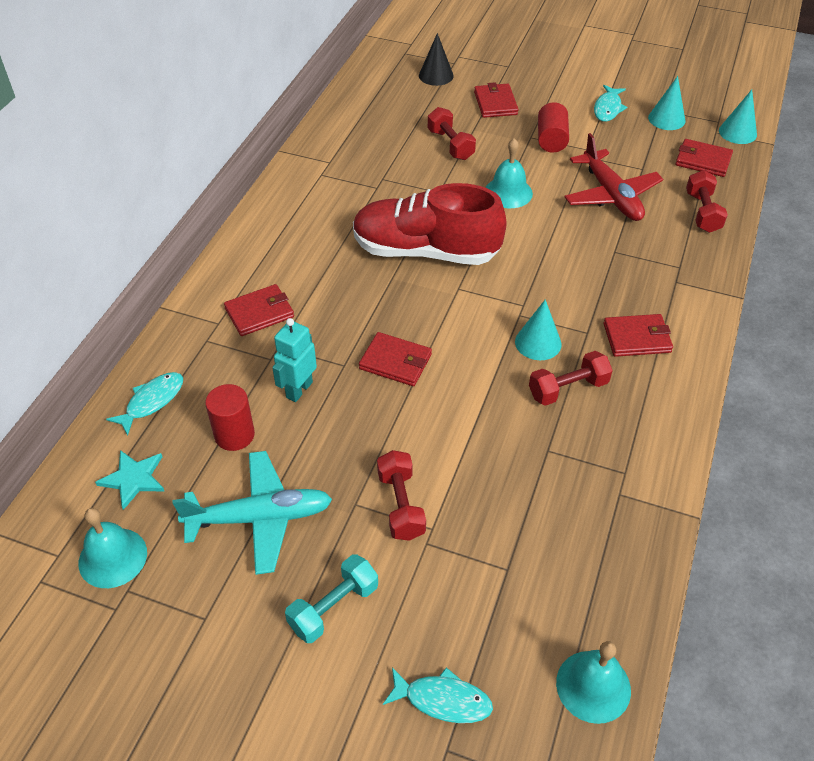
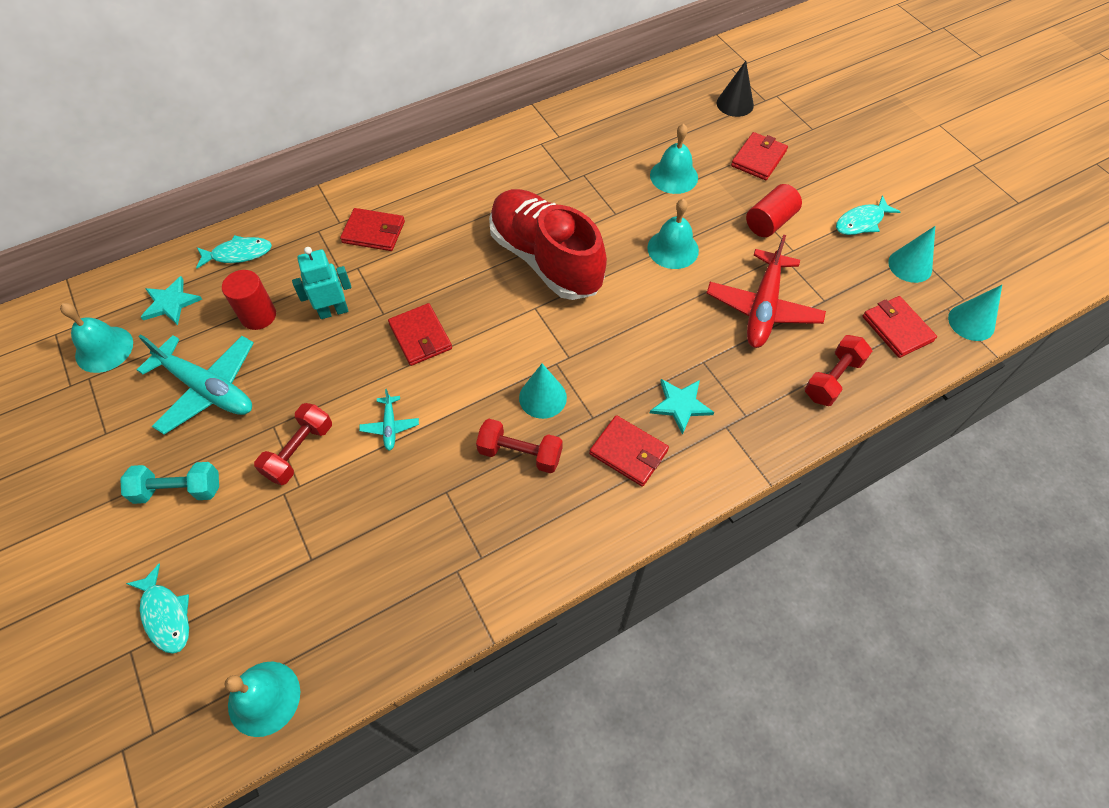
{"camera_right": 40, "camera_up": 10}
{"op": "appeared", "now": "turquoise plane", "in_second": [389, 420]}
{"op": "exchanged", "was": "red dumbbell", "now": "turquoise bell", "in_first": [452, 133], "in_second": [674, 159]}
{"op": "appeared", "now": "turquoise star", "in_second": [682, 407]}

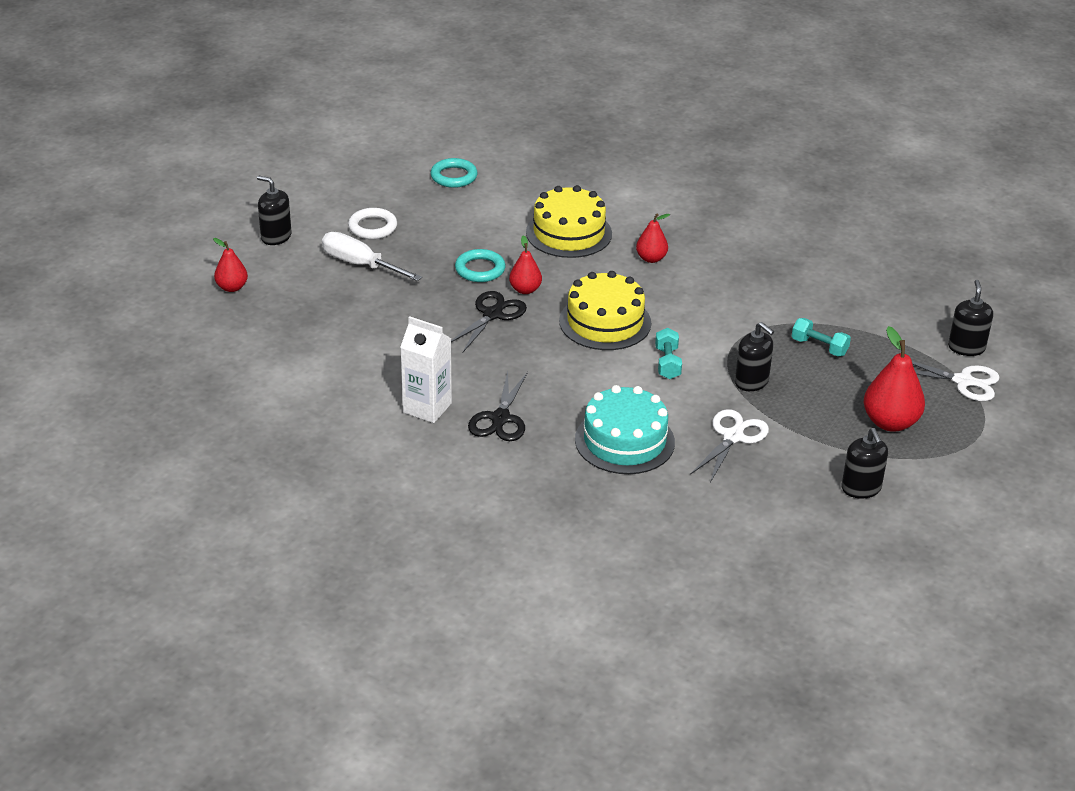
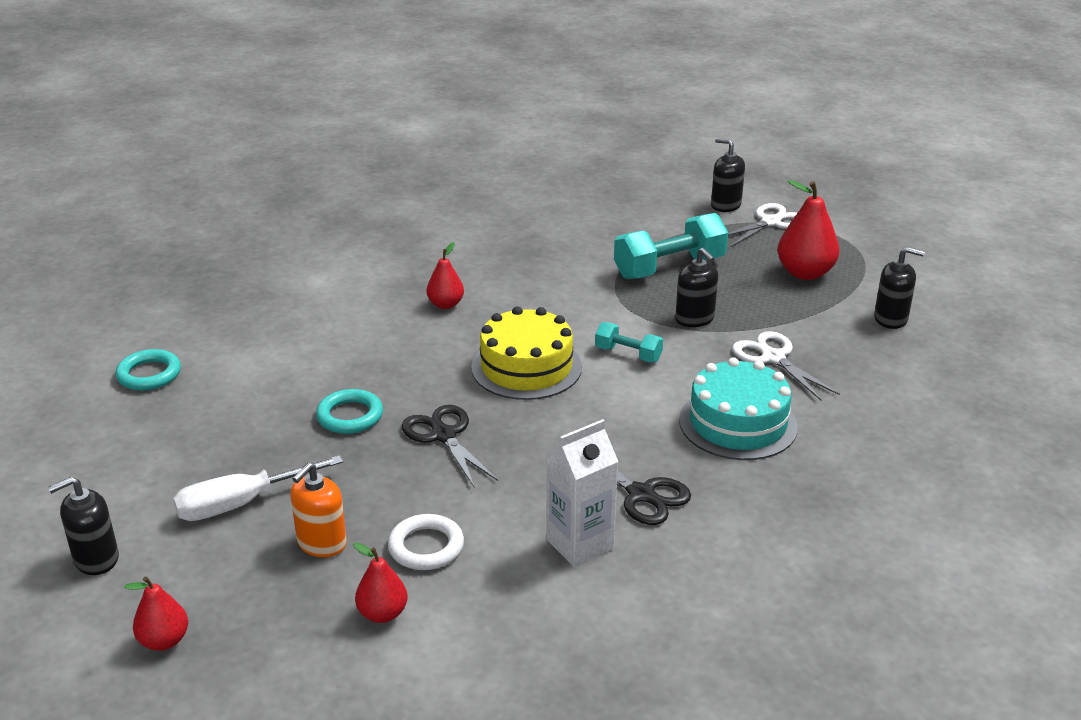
{"camera_right": -60, "camera_up": -5}
{"op": "appeared", "now": "orange soap dispenser", "in_second": [318, 510]}
{"op": "relocated", "was": "red pear", "in_first": [525, 264], "in_second": [380, 583]}
{"op": "relocated", "was": "white ring", "in_first": [372, 223], "in_second": [426, 542]}
{"op": "size", "was": "turquoise dumbbell", "in_first": [821, 337], "in_second": [671, 246], "ratio": 1.89}
{"op": "spun", "was": "black soap dispenser", "in_first": [754, 356], "in_second": [696, 287], "clockwise": 75}
{"op": "missing", "was": "yellow cake", "in_first": [569, 221]}

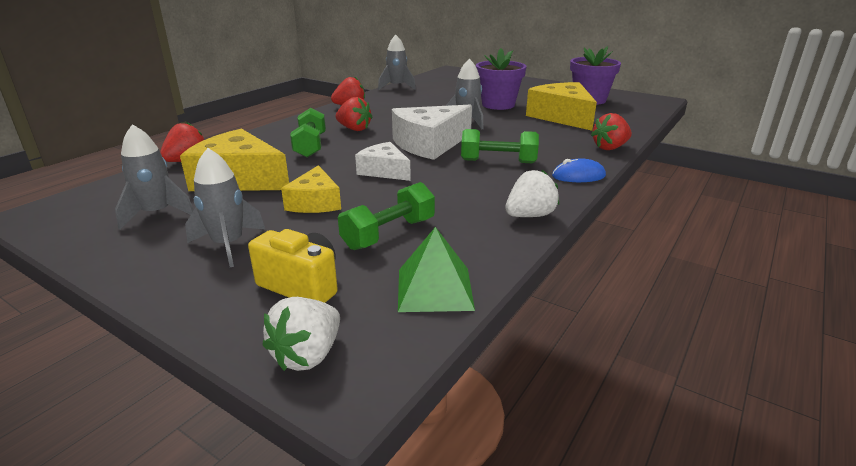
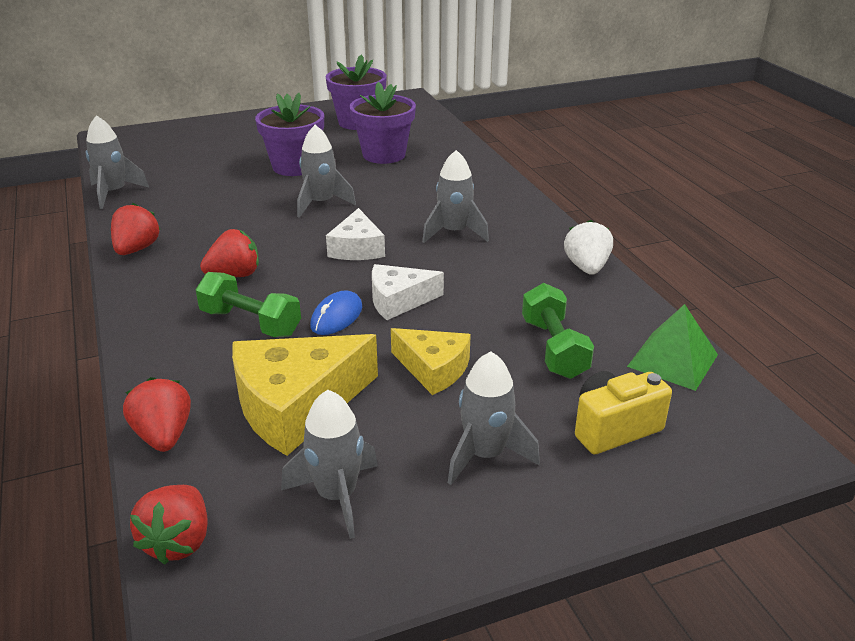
{"camera_right": -55, "camera_up": 5}
{"op": "relocated", "was": "red strawberry", "in_first": [611, 131], "in_second": [169, 525]}
{"op": "relocated", "was": "blue mouse", "in_first": [579, 170], "in_second": [336, 312]}
{"op": "size", "was": "white cheese", "in_first": [432, 132], "in_second": [355, 234], "ratio": 0.6}
{"op": "exchanged", "was": "yellow cheese", "now": "purple flower pot", "in_first": [561, 106], "in_second": [382, 123]}
{"op": "exchanged", "was": "green dumbbell", "now": "grey rocket", "in_first": [500, 146], "in_second": [455, 196]}
{"op": "missing", "was": "white strawberry", "in_first": [301, 334]}

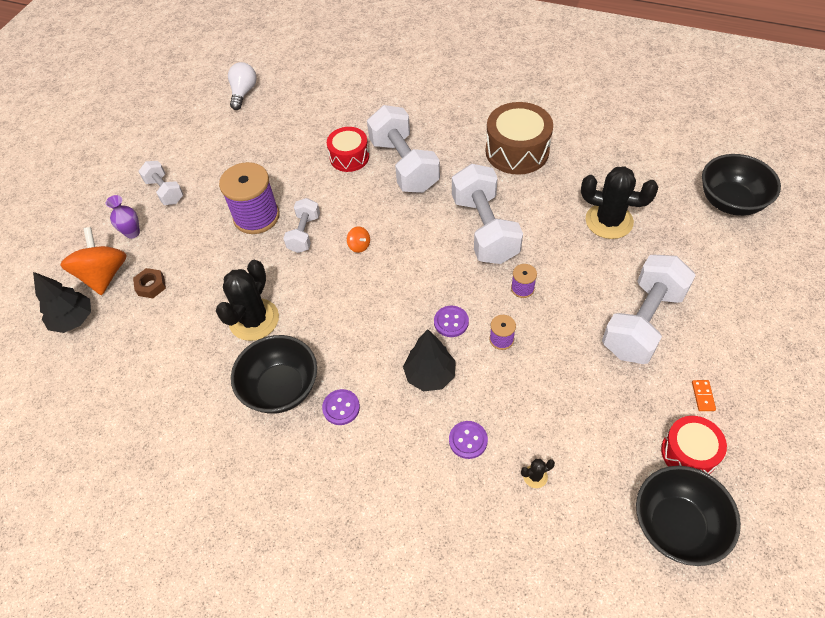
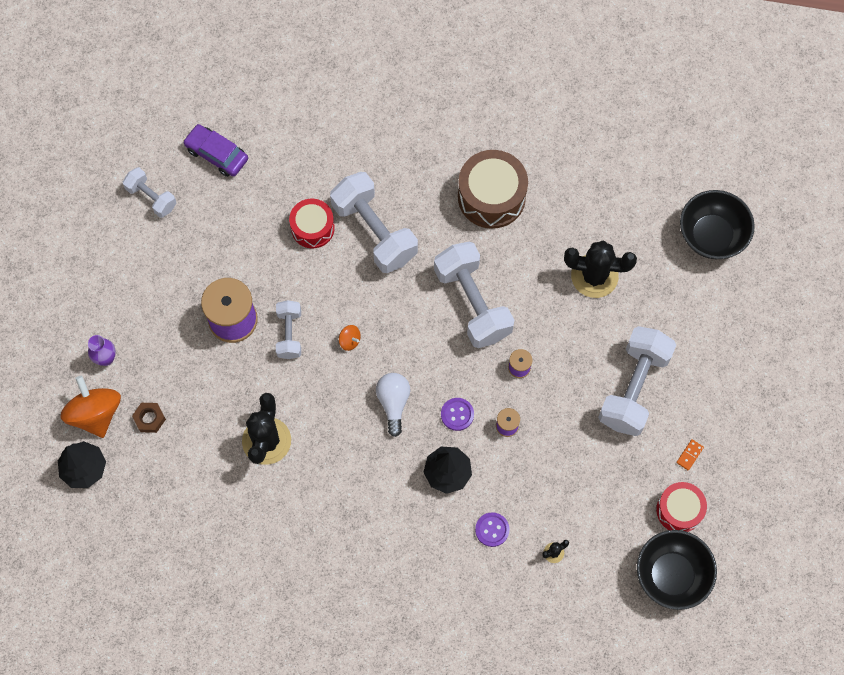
{"camera_right": -15, "camera_up": 15}
{"op": "relocated", "was": "white dumbbell", "in_first": [161, 183], "in_second": [149, 192]}
{"op": "appeared", "now": "purple car", "in_second": [215, 150]}
{"op": "relocated", "was": "white light bulb", "in_first": [242, 86], "in_second": [393, 405]}
{"op": "spun", "was": "orange domino", "in_first": [704, 395], "in_second": [690, 455], "clockwise": 45}
{"op": "missing", "was": "black bowl", "in_first": [274, 374]}
{"op": "missing", "was": "purple button", "in_first": [341, 407]}

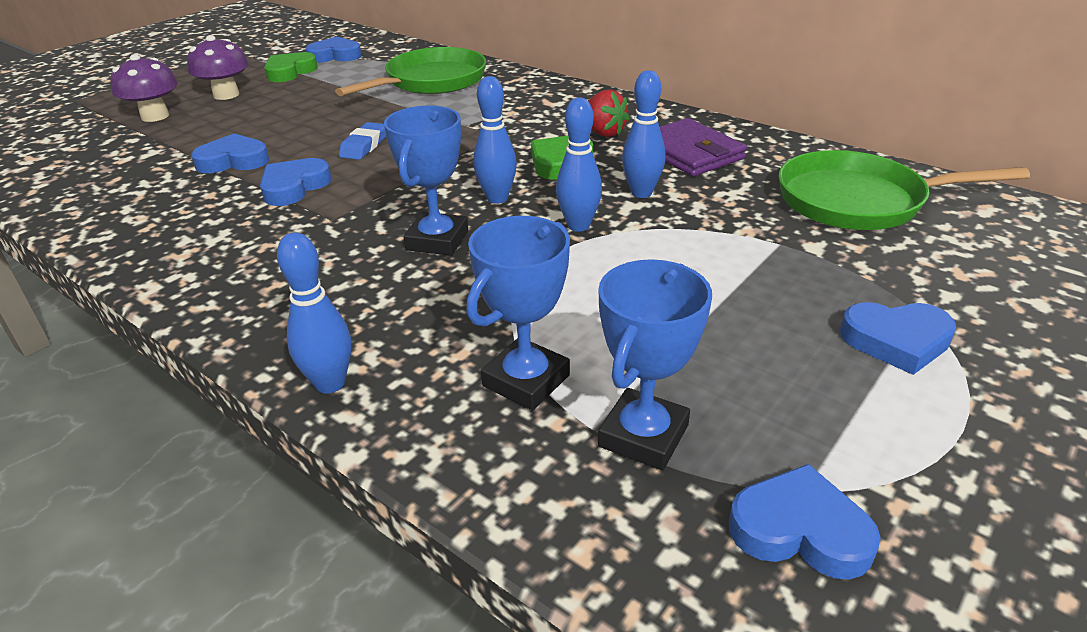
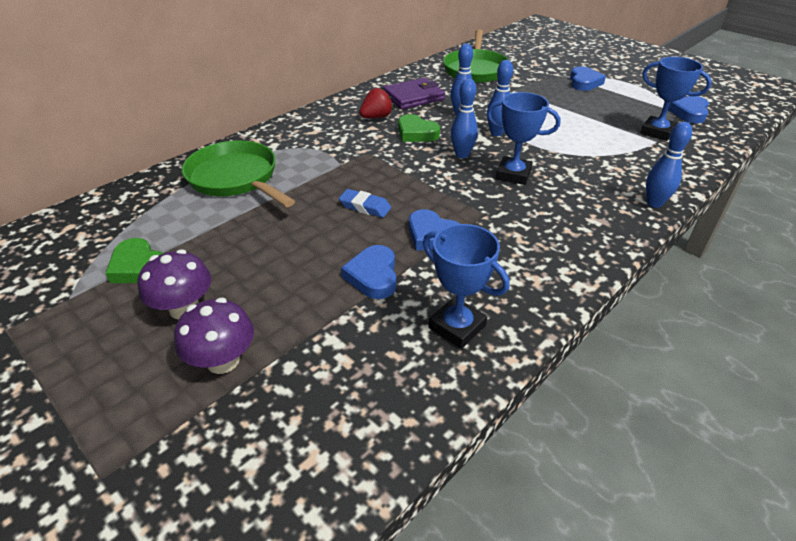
{"camera_right": -85, "camera_up": 5}
{"op": "relocated", "was": "blue trophy", "in_first": [518, 313], "in_second": [466, 286]}
{"op": "missing", "was": "blue heart", "in_first": [333, 50]}

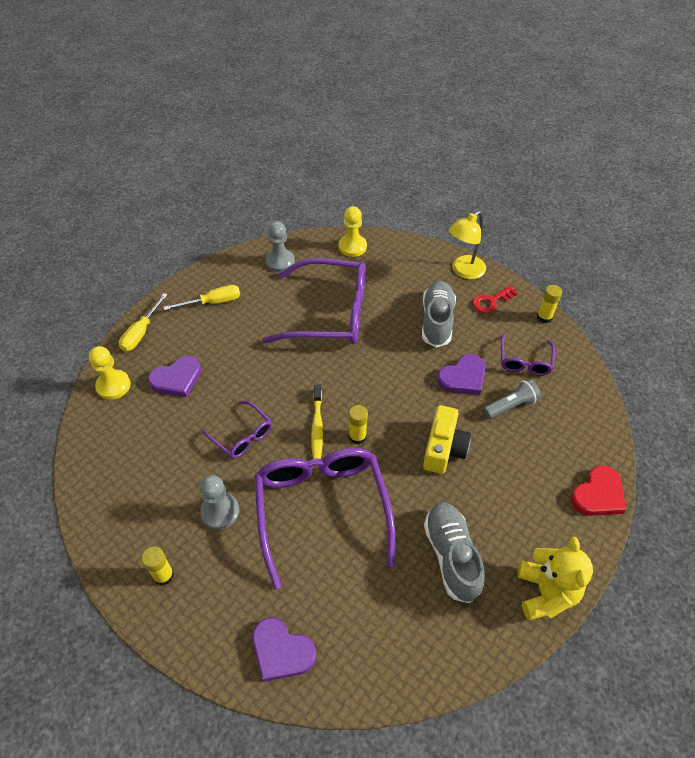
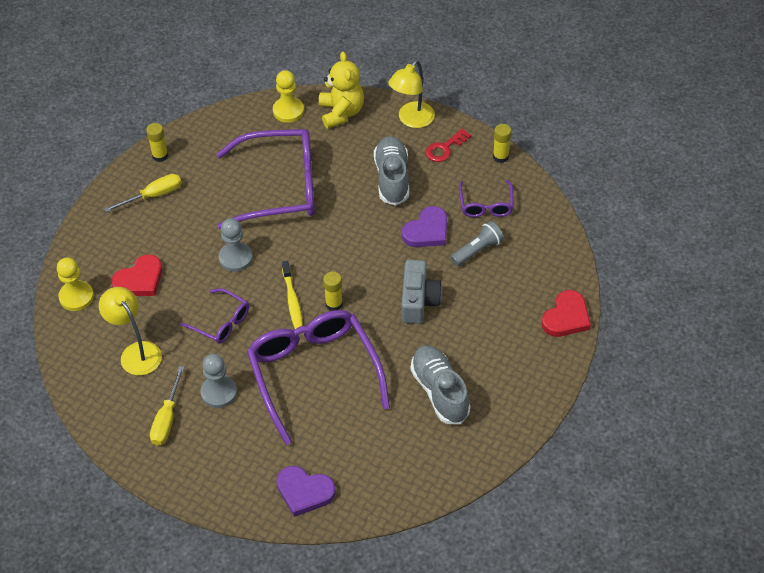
{"camera_right": -10, "camera_up": 0}
{"op": "appeared", "now": "yellow lamp", "in_second": [130, 331]}
{"op": "colour", "was": "purple heart", "now": "red heart", "in_first": [174, 376], "in_second": [136, 275]}
{"op": "relocated", "was": "yellow glue stick", "in_first": [157, 566], "in_second": [157, 142]}
{"op": "relocated", "was": "yellow screwdriver", "in_first": [143, 322], "in_second": [167, 406]}
{"op": "relocated", "was": "grey pawn", "in_first": [280, 246], "in_second": [236, 245]}
{"op": "relocated", "was": "yellow teddy bear", "in_first": [555, 578], "in_second": [341, 90]}
{"op": "colour", "was": "yellow camera", "now": "grey camera", "in_first": [447, 439], "in_second": [421, 292]}

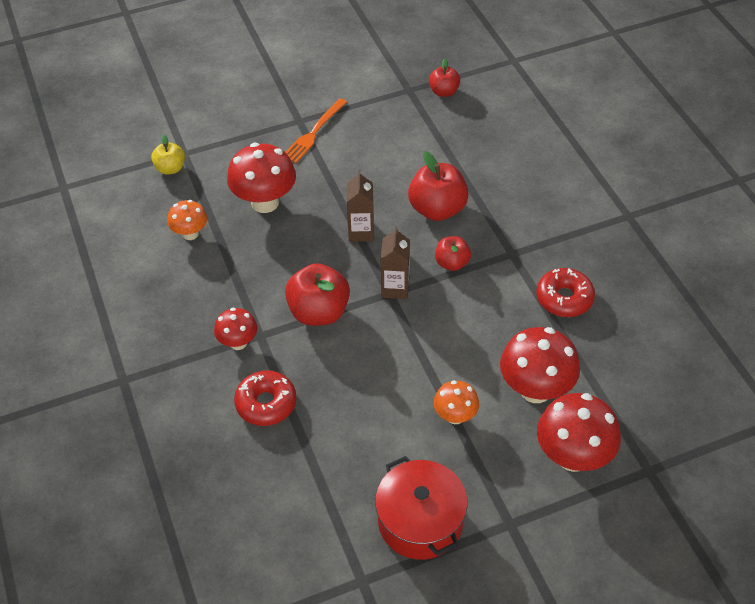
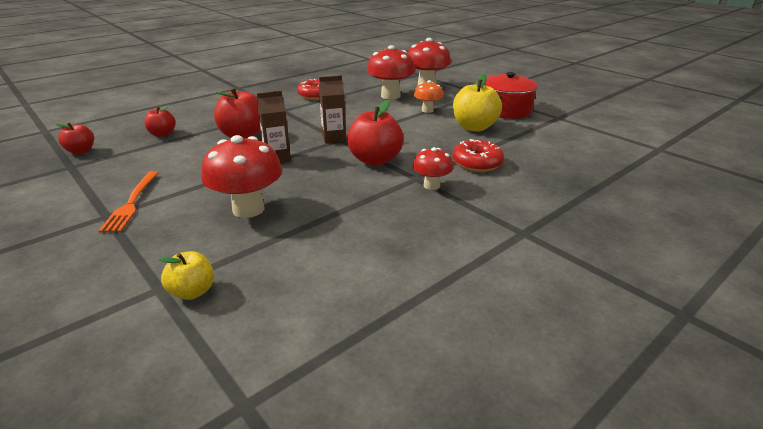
{"camera_right": -110, "camera_up": -20}
{"op": "spun", "was": "orange fork", "in_first": [316, 130], "in_second": [128, 202], "clockwise": 75}
{"op": "relocated", "was": "red apple", "in_first": [453, 253], "in_second": [160, 121]}
{"op": "appeared", "now": "yellow apple", "in_second": [477, 103]}
{"op": "missing", "was": "orange mushroom", "in_first": [187, 220]}

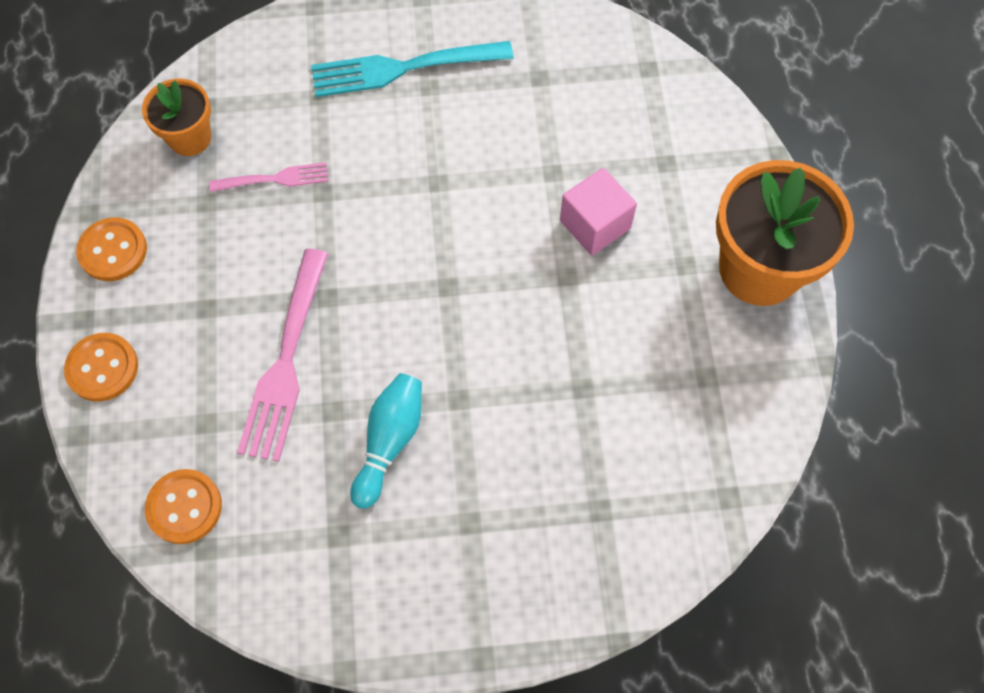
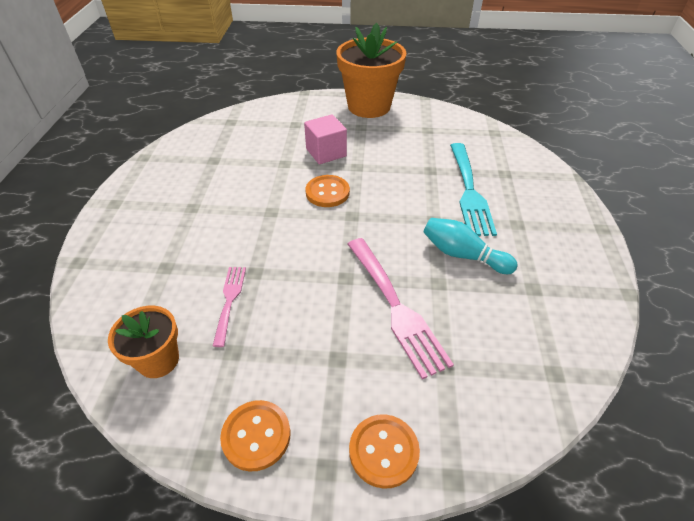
{"camera_right": -80, "camera_up": -20}
{"op": "relocated", "was": "orange button", "in_first": [183, 506], "in_second": [327, 191]}
{"op": "spun", "was": "pink fork", "in_first": [282, 355], "in_second": [401, 308], "clockwise": 45}
{"op": "relocated", "was": "turquoise fork", "in_first": [412, 69], "in_second": [473, 189]}

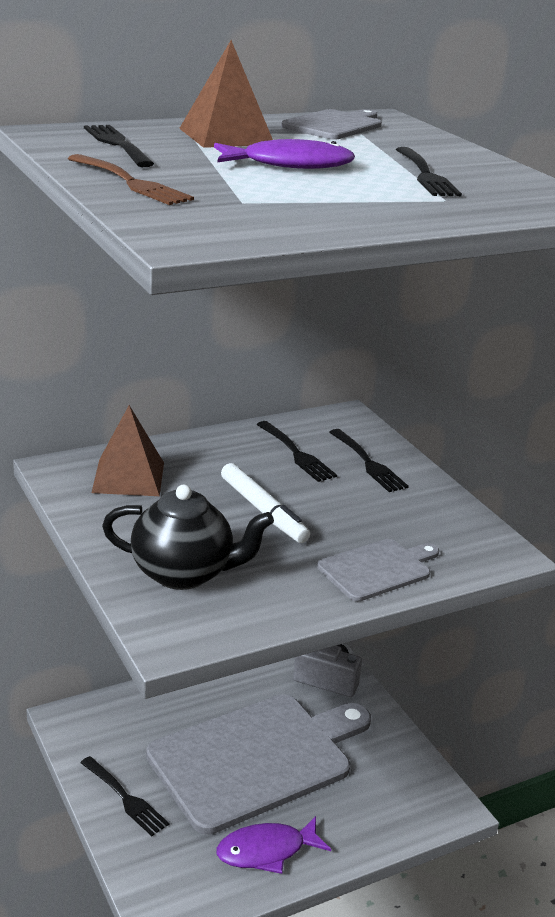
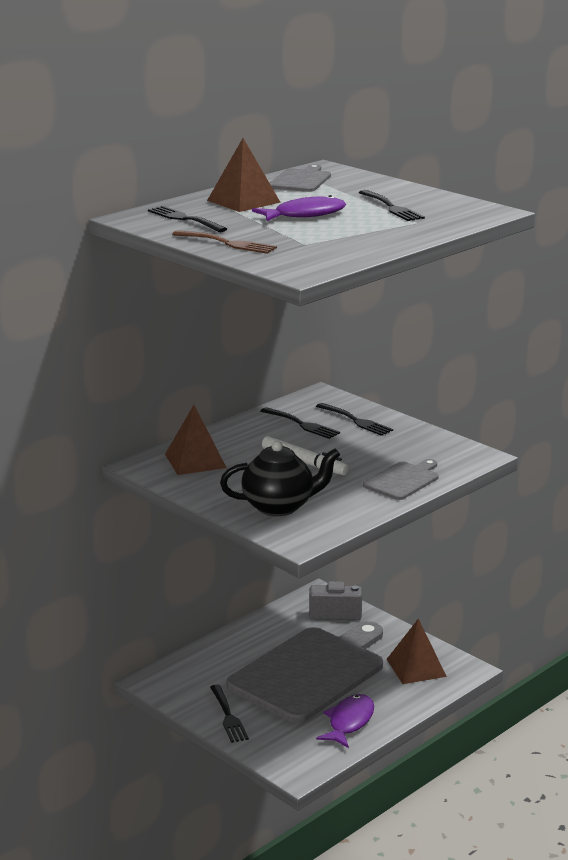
{"camera_right": -15, "camera_up": -5}
{"op": "spun", "was": "black fork", "in_first": [124, 796], "in_second": [229, 713], "clockwise": 45}
{"op": "spun", "was": "purple fish", "in_first": [273, 845], "in_second": [345, 721], "clockwise": 150}
{"op": "appeared", "now": "brown pyramid", "in_second": [417, 651]}

